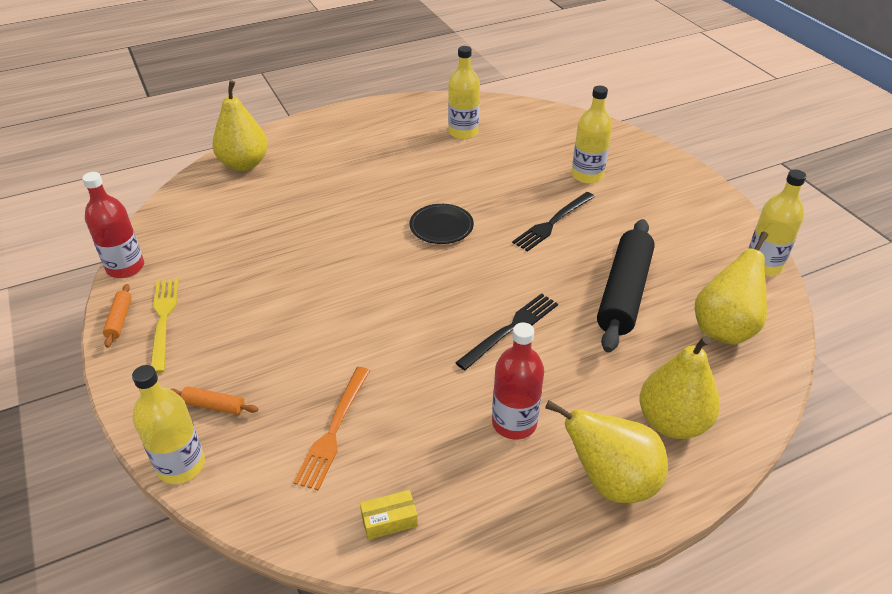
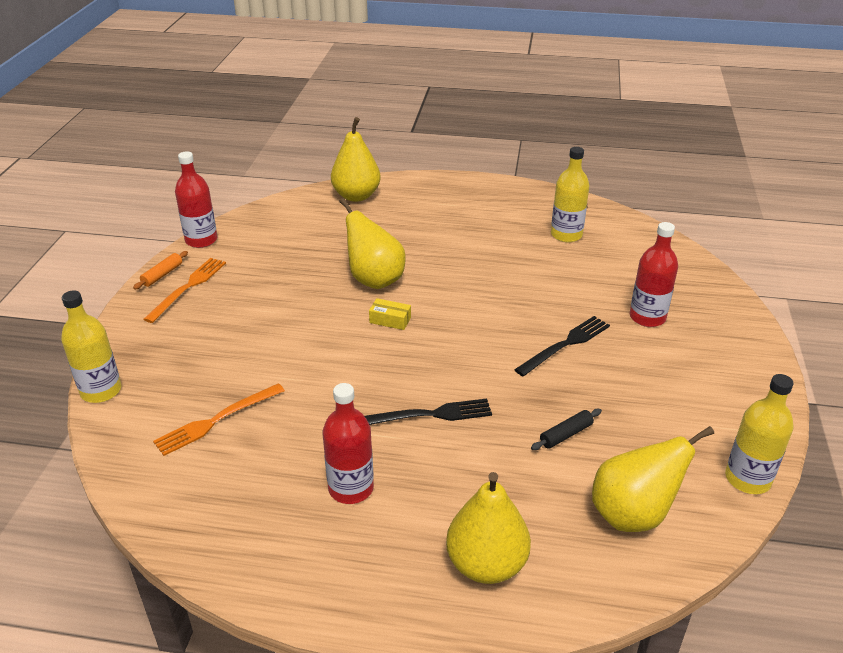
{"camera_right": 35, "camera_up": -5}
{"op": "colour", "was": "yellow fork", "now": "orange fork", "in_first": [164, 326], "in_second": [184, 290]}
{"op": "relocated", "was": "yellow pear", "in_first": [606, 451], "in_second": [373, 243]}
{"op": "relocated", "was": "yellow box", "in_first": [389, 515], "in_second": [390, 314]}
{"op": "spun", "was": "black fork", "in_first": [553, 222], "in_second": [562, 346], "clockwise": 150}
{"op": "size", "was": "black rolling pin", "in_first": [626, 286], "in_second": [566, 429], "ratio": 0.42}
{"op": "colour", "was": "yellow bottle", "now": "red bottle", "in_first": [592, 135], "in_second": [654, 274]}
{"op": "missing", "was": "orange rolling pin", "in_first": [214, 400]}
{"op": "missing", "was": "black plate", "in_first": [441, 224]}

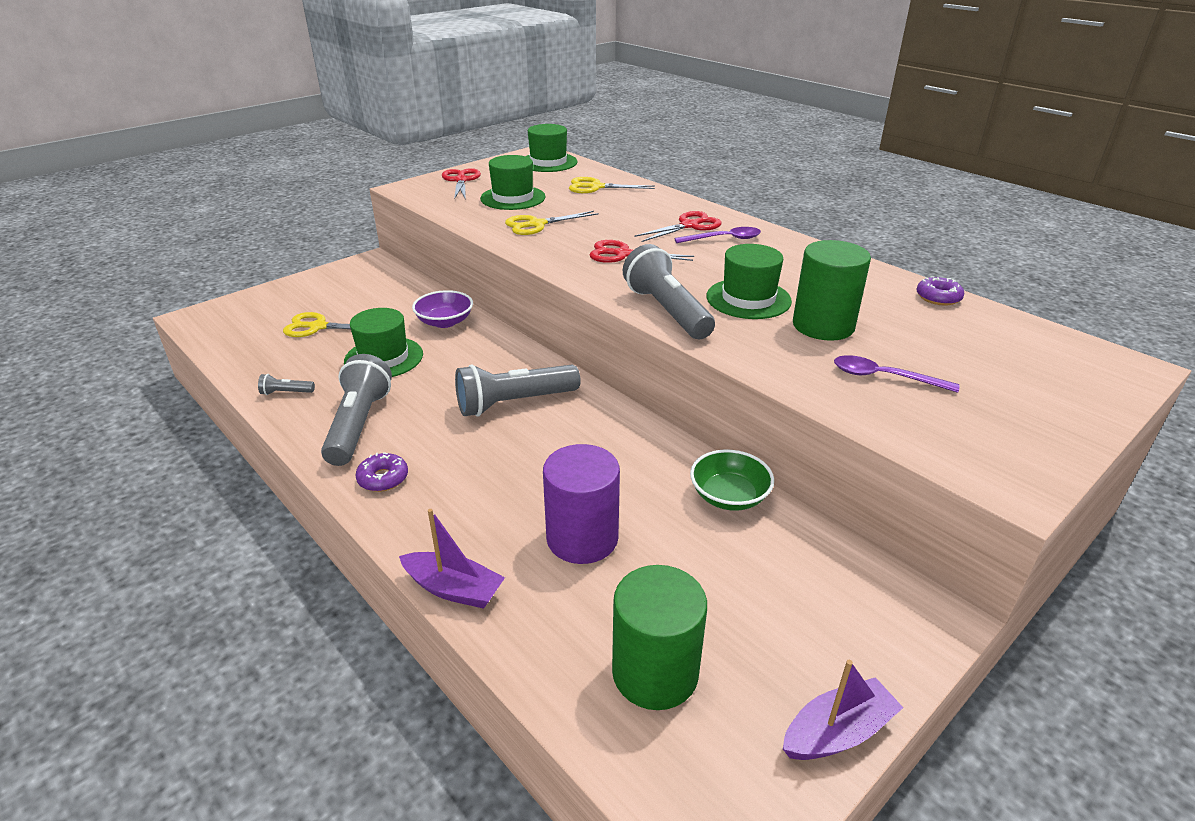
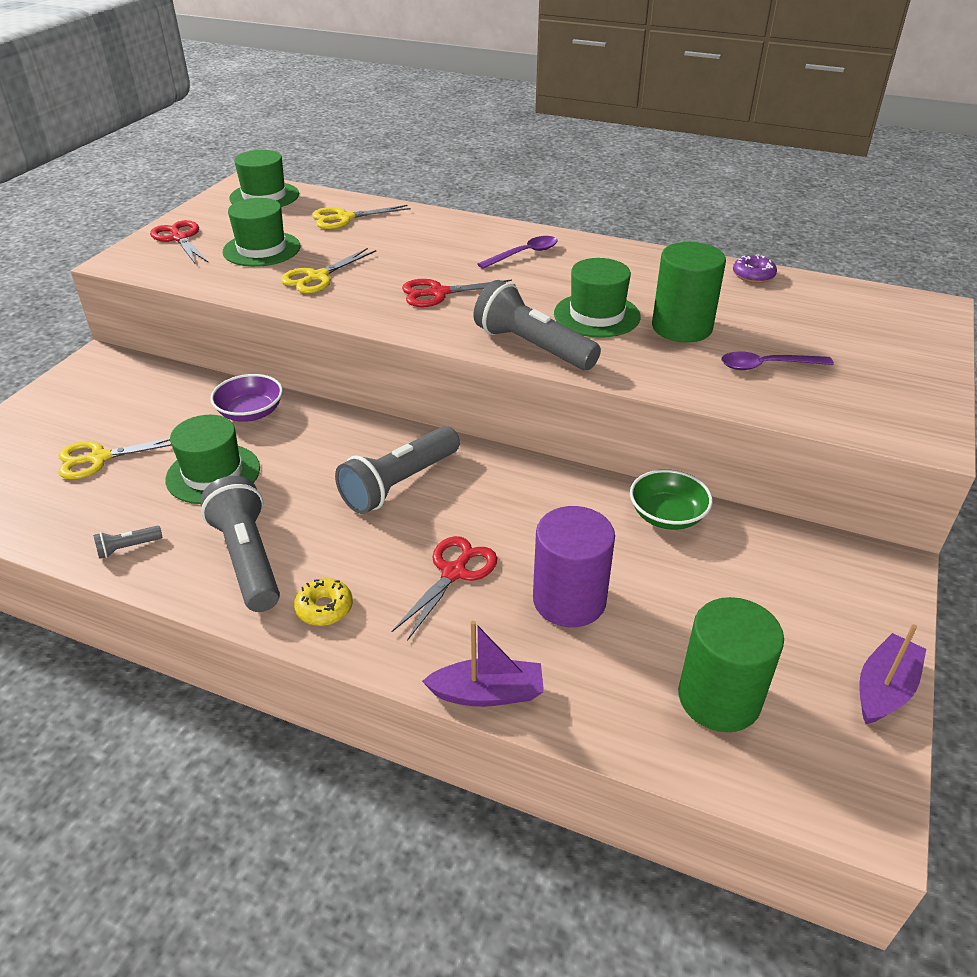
{"camera_right": -25, "camera_up": 5}
{"op": "colour", "was": "purple donut", "now": "yellow donut", "in_first": [381, 472], "in_second": [323, 602]}
{"op": "relocated", "was": "red scissors", "in_first": [678, 226], "in_second": [444, 588]}

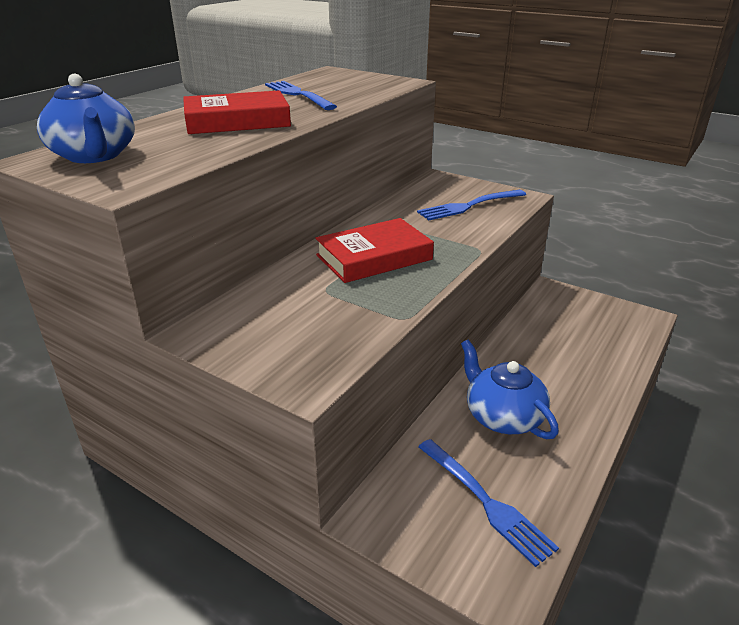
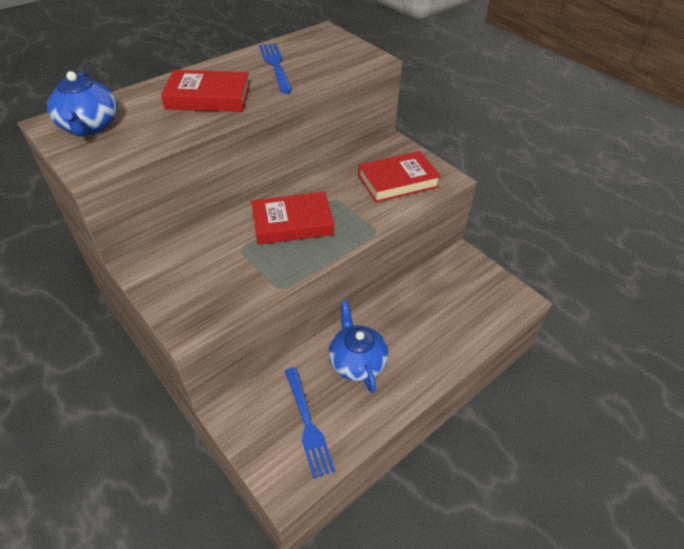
{"camera_right": 15, "camera_up": 15}
{"op": "exchanged", "was": "blue fork", "now": "red book", "in_first": [471, 205], "in_second": [399, 177]}

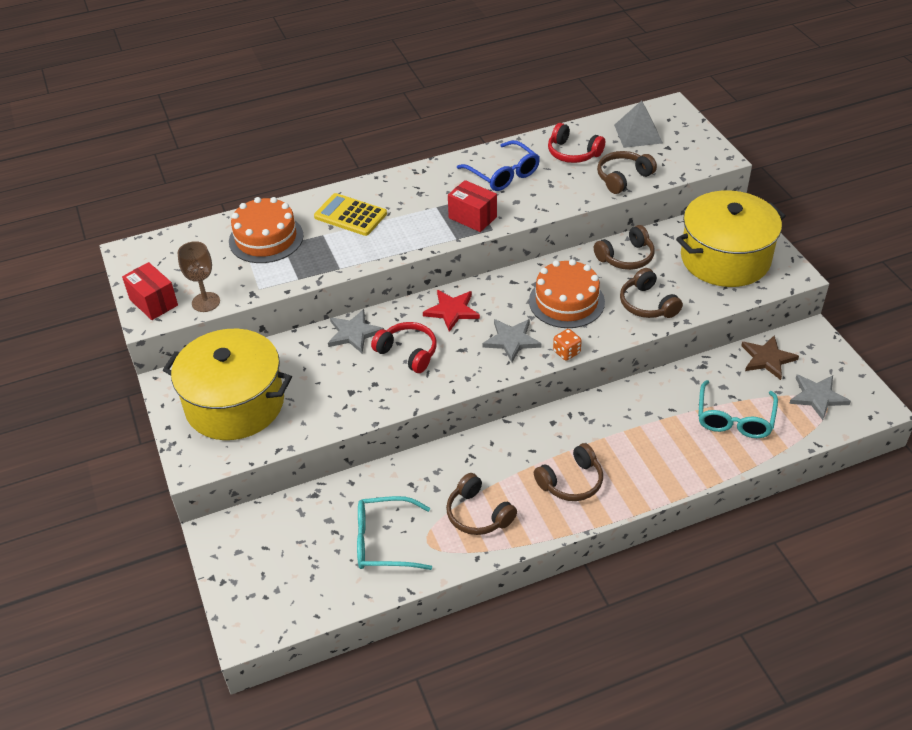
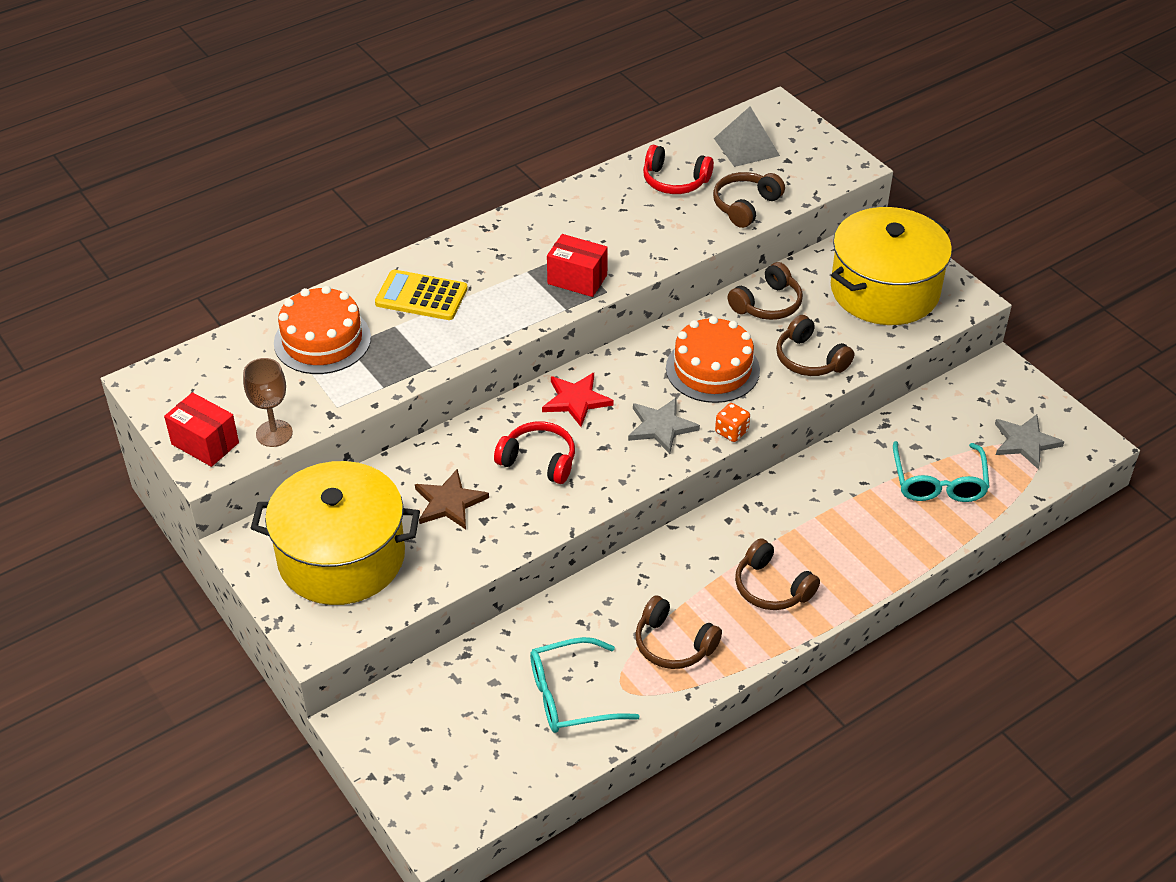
{"camera_right": -15, "camera_up": 0}
{"op": "relocated", "was": "brown star", "in_first": [770, 357], "in_second": [452, 499]}
{"op": "spun", "was": "brown headphones", "in_first": [568, 472], "in_second": [777, 574], "clockwise": 90}
{"op": "missing", "was": "grey star", "in_first": [356, 331]}
{"op": "missing", "was": "blue glasses", "in_first": [498, 165]}

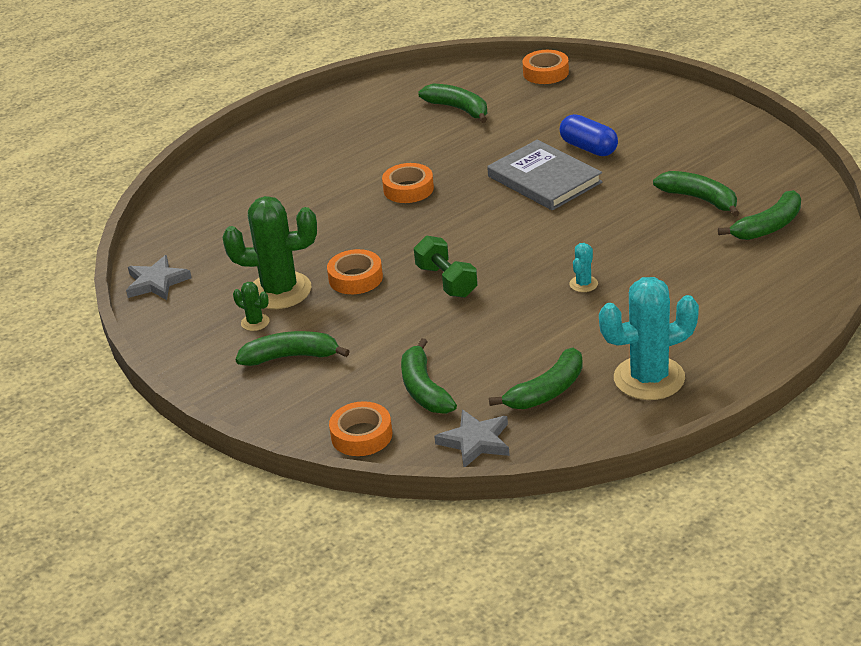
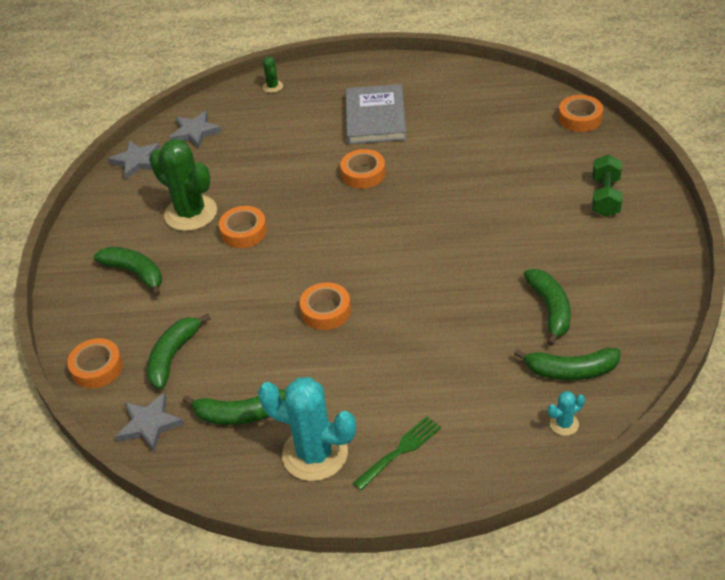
{"camera_right": 40, "camera_up": 10}
{"op": "appeared", "now": "grey star", "in_second": [195, 130]}
{"op": "relocated", "was": "green cactus", "in_first": [251, 306], "in_second": [273, 75]}
{"op": "appeared", "now": "orange tape", "in_second": [325, 306]}
{"op": "relocated", "was": "grey book", "in_first": [544, 175], "in_second": [376, 114]}
{"op": "appeared", "now": "green fork", "in_second": [397, 453]}
{"op": "relocated", "was": "turquoise cactus", "in_first": [583, 267], "in_second": [566, 413]}
{"op": "relocated", "was": "green dumbbell", "in_first": [446, 267], "in_second": [607, 185]}
{"op": "missing", "was": "green banana", "in_first": [453, 103]}
{"op": "missing", "was": "blue capsule", "in_first": [589, 135]}

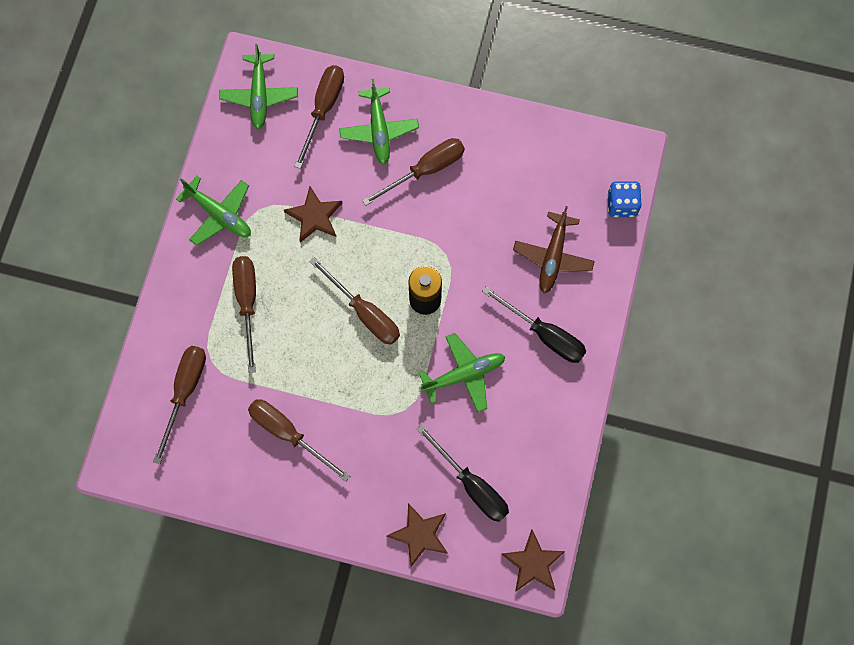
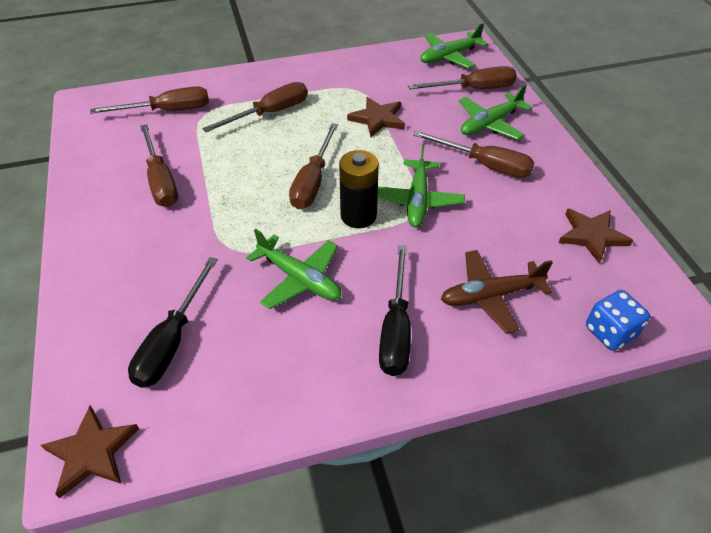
{"camera_right": 60, "camera_up": -25}
{"op": "spun", "was": "brown screwdriver", "in_first": [299, 440], "in_second": [159, 165], "clockwise": 150}
{"op": "relocated", "was": "green plane", "in_first": [213, 211], "in_second": [421, 185]}
{"op": "relocated", "was": "brown star", "in_first": [417, 535], "in_second": [595, 236]}

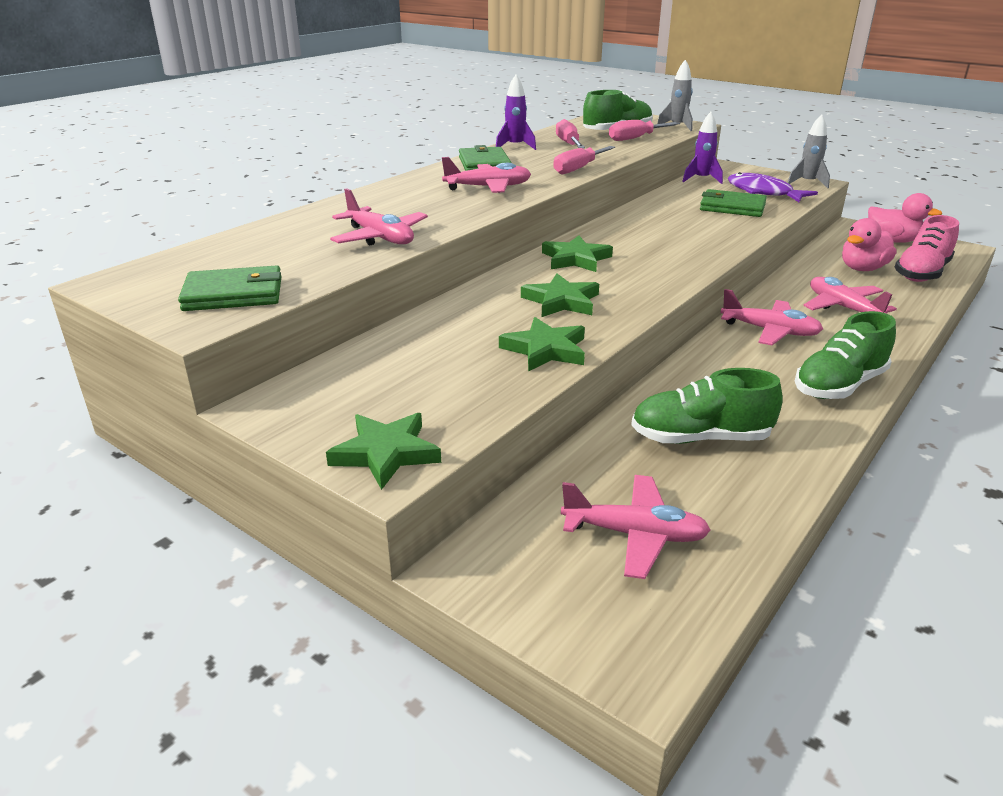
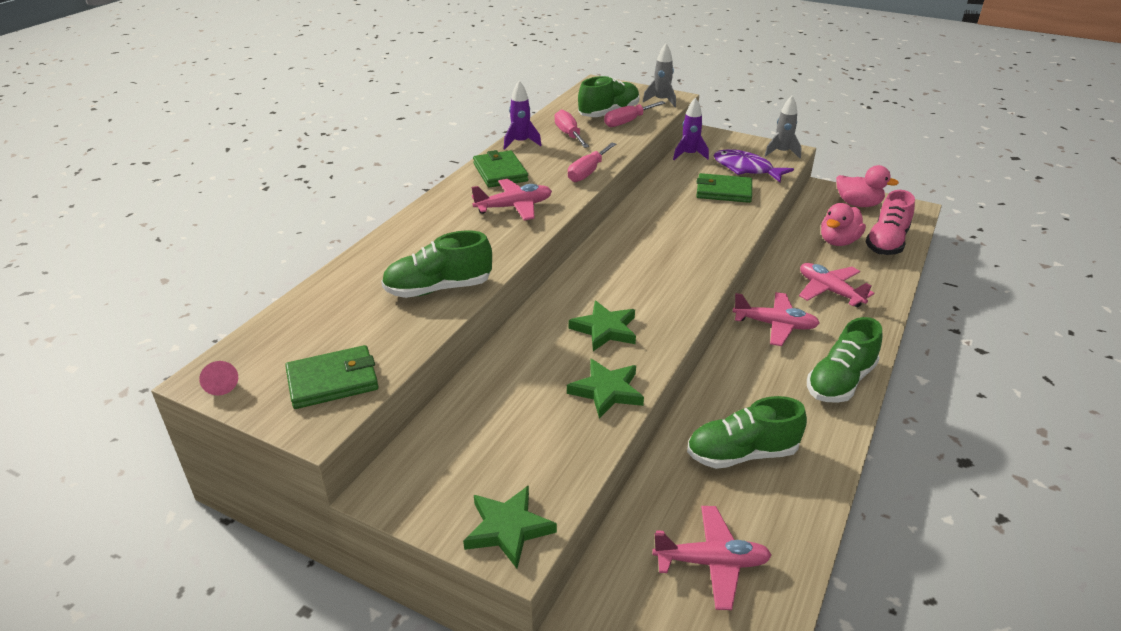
{"camera_right": -10, "camera_up": 5}
{"op": "appeared", "now": "pink cone", "in_second": [218, 378]}
{"op": "exchanged", "was": "pink plane", "now": "green shoe", "in_first": [379, 217], "in_second": [436, 264]}
{"op": "missing", "was": "green star", "in_first": [577, 253]}

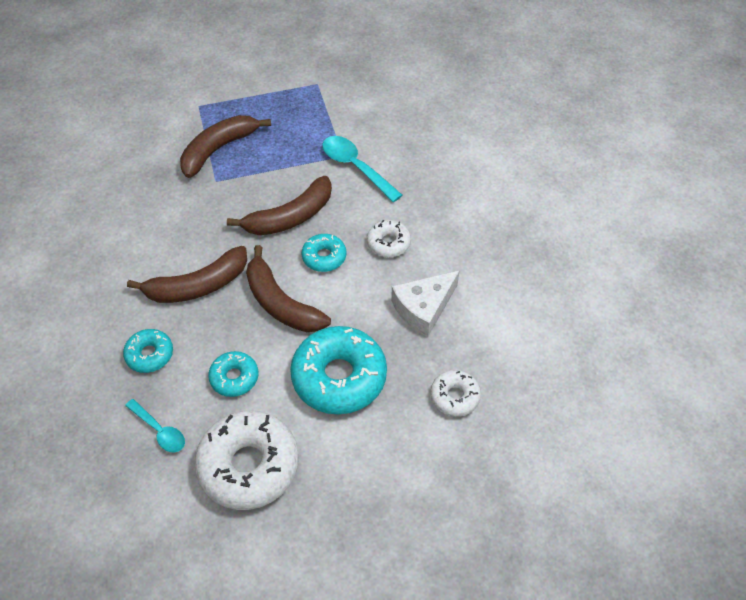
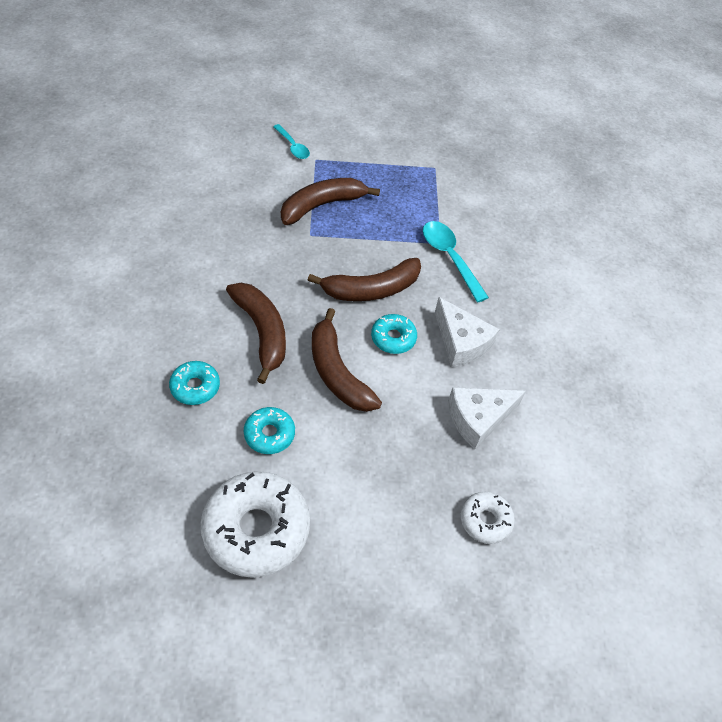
{"camera_right": 10, "camera_up": 0}
{"op": "spun", "was": "brown banana", "in_first": [187, 274], "in_second": [256, 333], "clockwise": -105}
{"op": "relocated", "was": "turquoise spoon", "in_first": [155, 425], "in_second": [291, 141]}
{"op": "exchanged", "was": "white donut", "now": "white cheese", "in_first": [389, 238], "in_second": [467, 332]}
{"op": "missing", "was": "turquoise donut", "in_first": [338, 370]}

